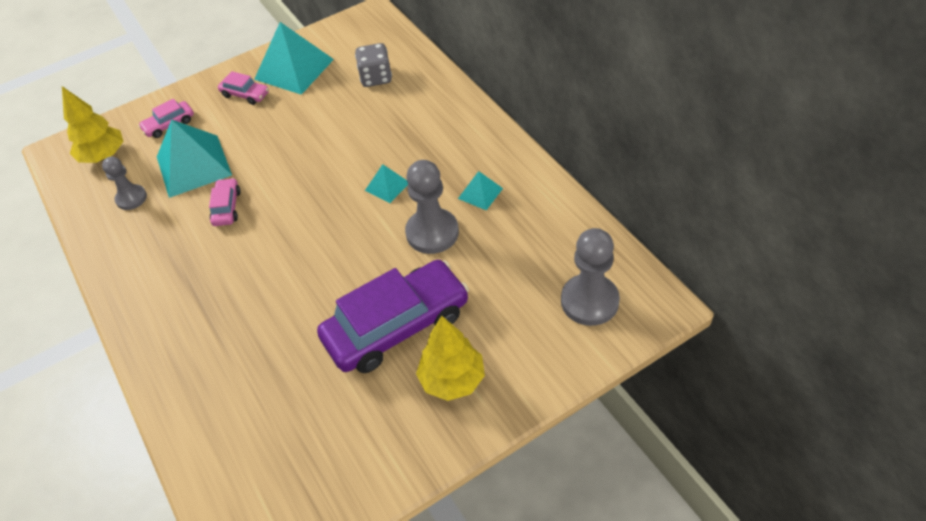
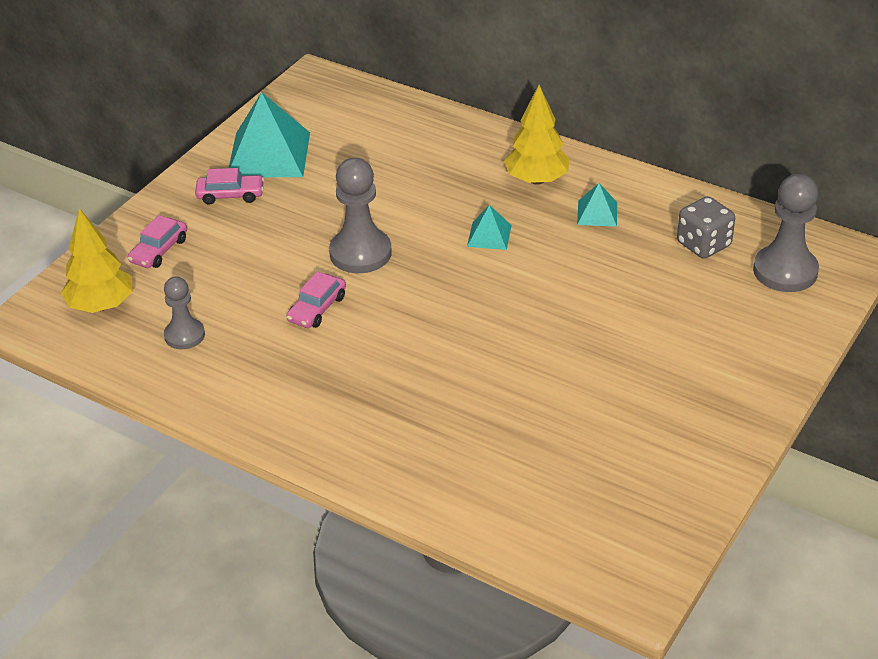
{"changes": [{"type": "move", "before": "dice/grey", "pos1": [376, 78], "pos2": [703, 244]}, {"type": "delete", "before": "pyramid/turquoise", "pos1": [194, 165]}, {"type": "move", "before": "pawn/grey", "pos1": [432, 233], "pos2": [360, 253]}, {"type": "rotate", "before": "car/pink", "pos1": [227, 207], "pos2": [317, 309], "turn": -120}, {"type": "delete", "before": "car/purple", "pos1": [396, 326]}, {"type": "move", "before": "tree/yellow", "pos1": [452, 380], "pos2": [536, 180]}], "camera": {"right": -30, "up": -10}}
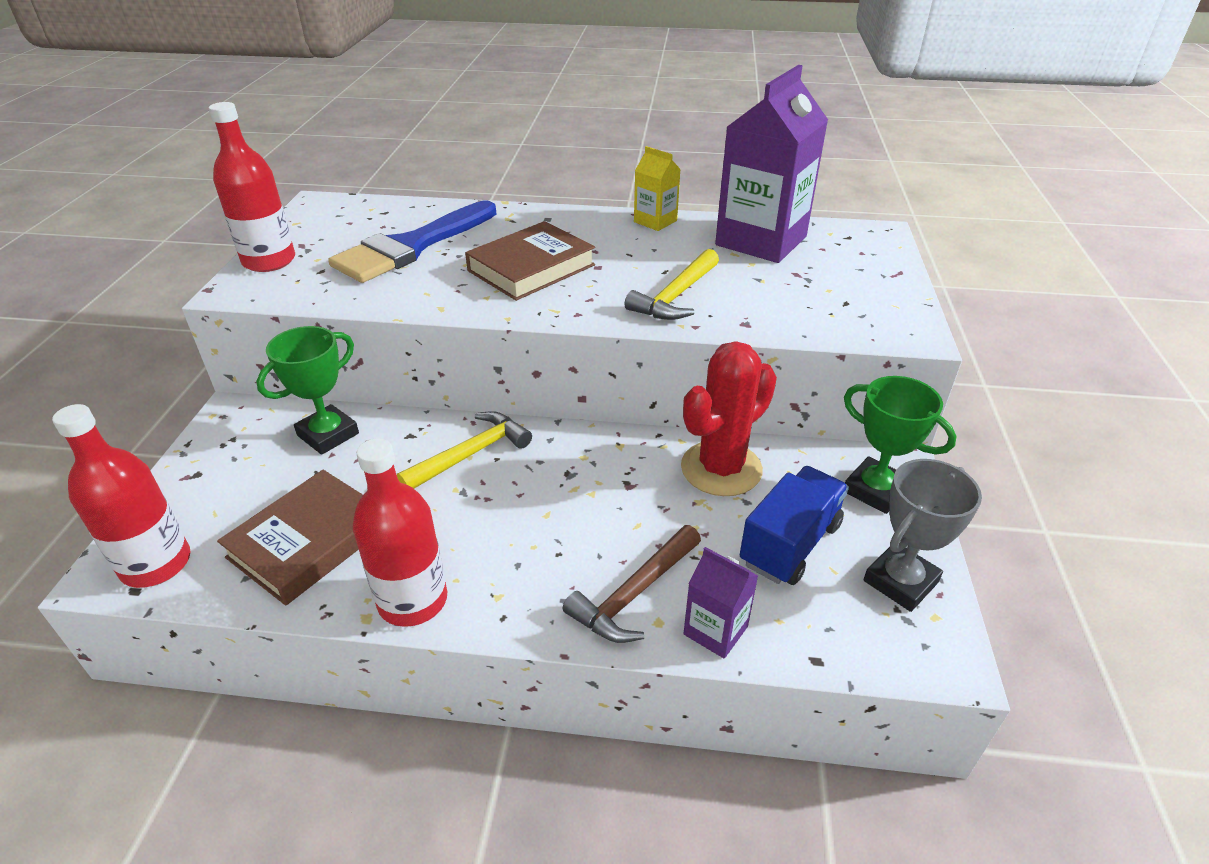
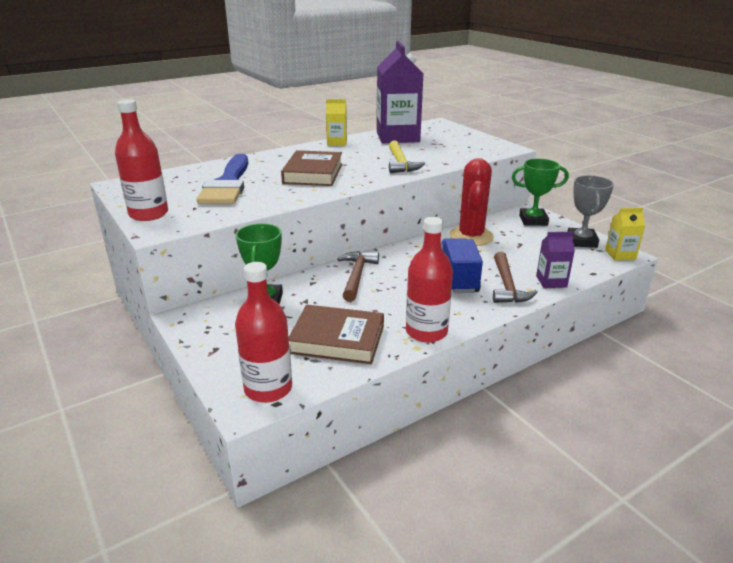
{"changes": [{"type": "recolor", "before": "hammer/yellow", "after": "hammer/brown", "pos1": [471, 454], "pos2": [357, 276]}, {"type": "move", "before": "truck/blue", "pos1": [790, 543], "pos2": [457, 279]}, {"type": "rotate", "before": "book/brown", "pos1": [309, 542], "pos2": [337, 339], "turn": -75}, {"type": "insert", "after": "carton/yellow", "pos2": [620, 255]}], "camera": {"right": -40, "up": -10}}
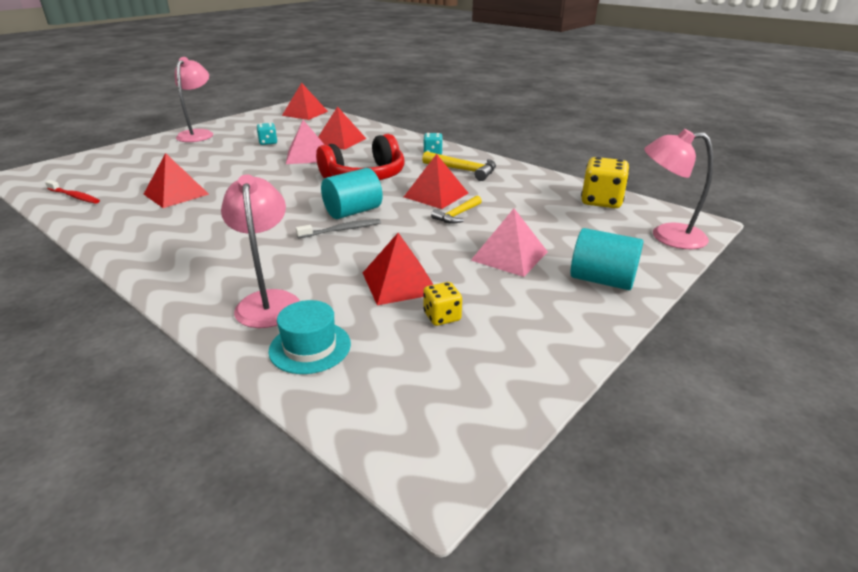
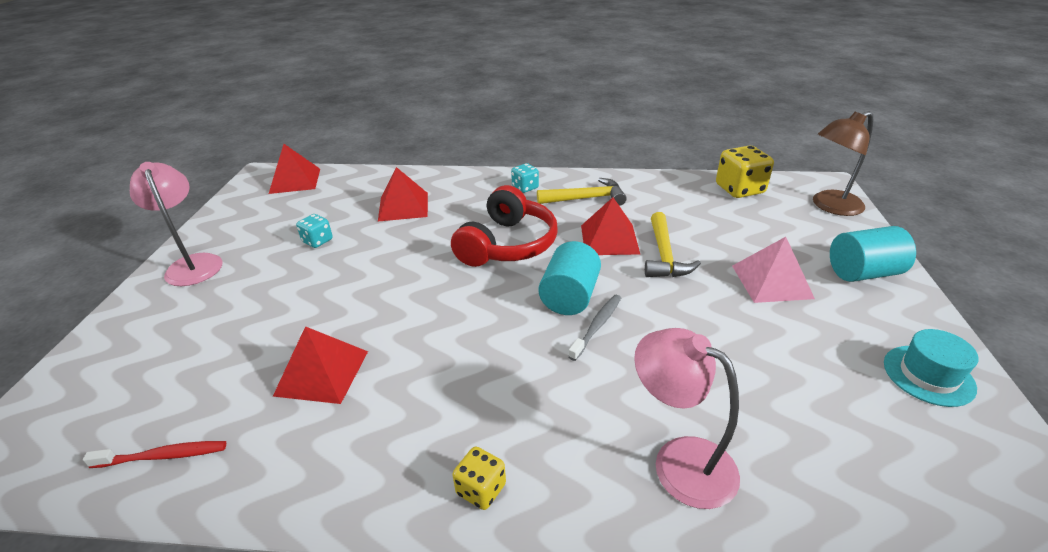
{"changes": [{"type": "delete", "before": "pyramid/pink", "pos1": [307, 156]}, {"type": "recolor", "before": "lamp/pink", "after": "lamp/brown", "pos1": [667, 236], "pos2": [830, 206]}, {"type": "resize", "before": "hammer/yellow", "pos1": [457, 215], "pos2": [664, 255], "scale": 1.5}, {"type": "delete", "before": "pyramid/red", "pos1": [399, 283]}, {"type": "move", "before": "dice/yellow", "pos1": [442, 317], "pos2": [481, 489]}, {"type": "move", "before": "hat/turquoise", "pos1": [310, 347], "pos2": [928, 375]}], "camera": {"right": -35, "up": 5}}
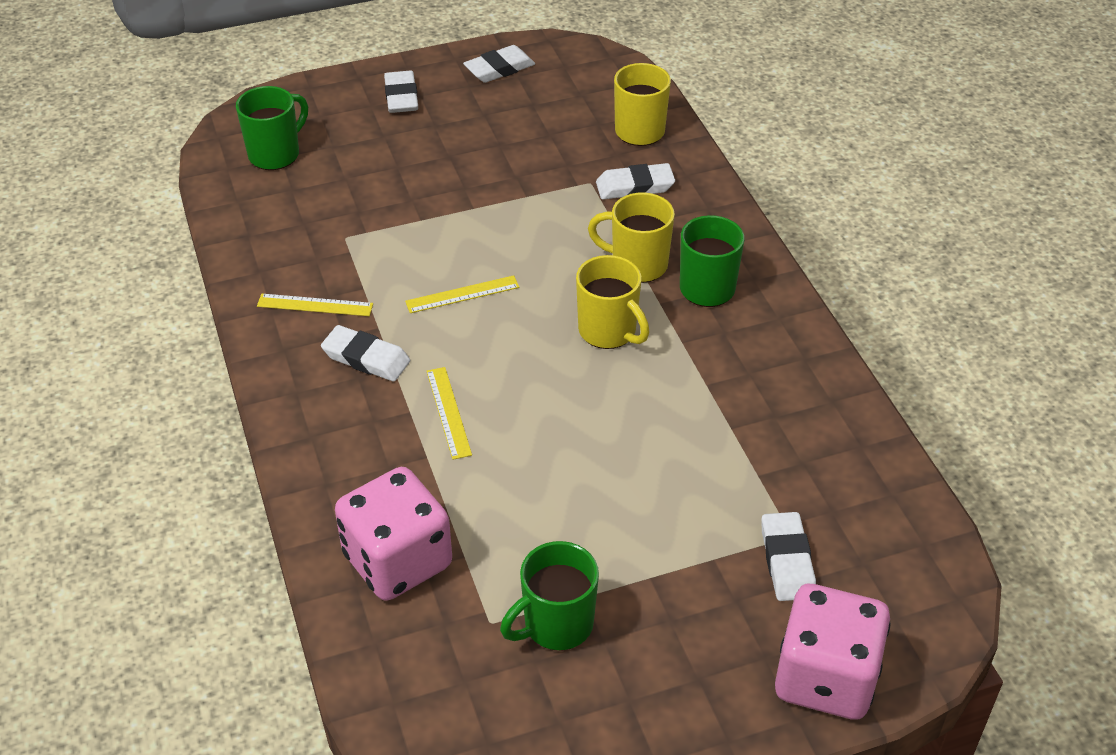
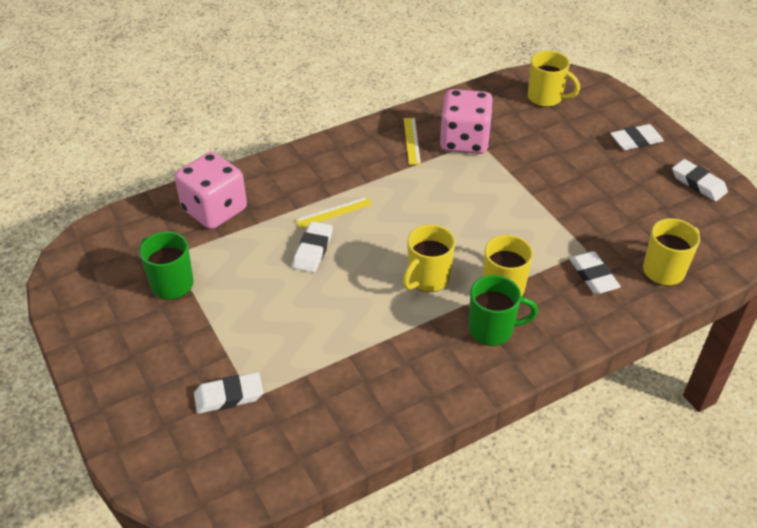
{"changes": [{"type": "recolor", "before": "mug/green", "after": "mug/yellow", "pos1": [275, 154], "pos2": [546, 98]}, {"type": "delete", "before": "ruler/yellow", "pos1": [462, 294]}, {"type": "move", "before": "eraser/white", "pos1": [366, 358], "pos2": [313, 250]}, {"type": "move", "before": "dice/pink", "pos1": [825, 678], "pos2": [464, 141]}], "camera": {"right": 80, "up": 0}}
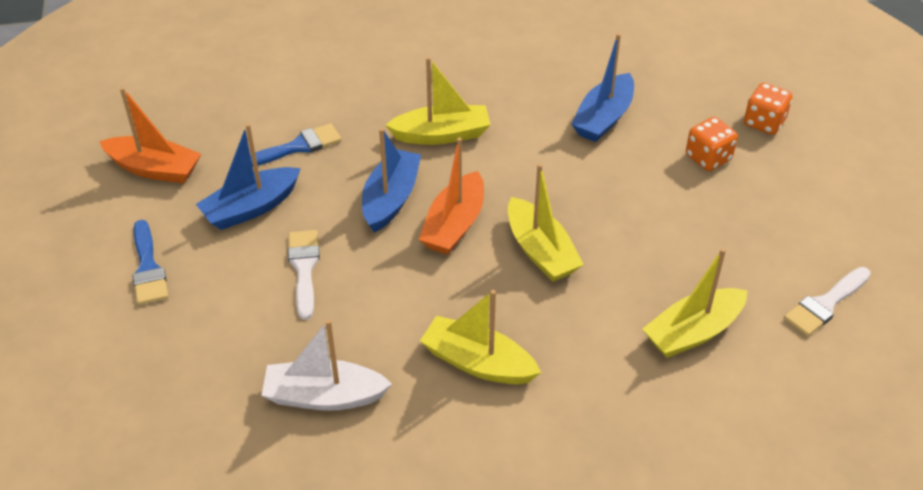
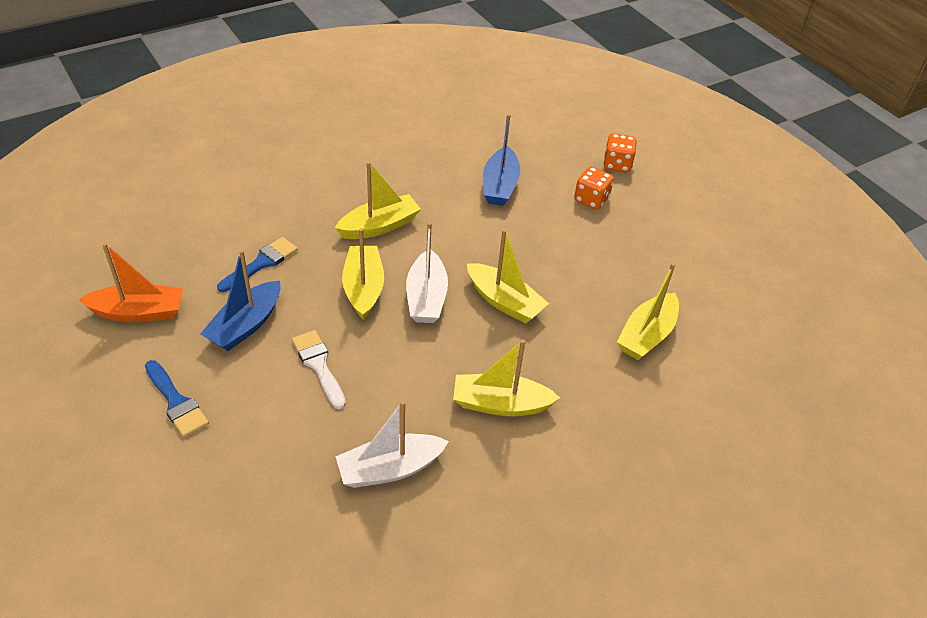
{"changes": [{"type": "recolor", "before": "boat/blue", "after": "boat/yellow", "pos1": [391, 199], "pos2": [363, 288]}, {"type": "recolor", "before": "boat/orange", "after": "boat/white", "pos1": [454, 225], "pos2": [426, 297]}, {"type": "delete", "before": "brush/white", "pos1": [825, 304]}], "camera": {"right": -25, "up": 0}}
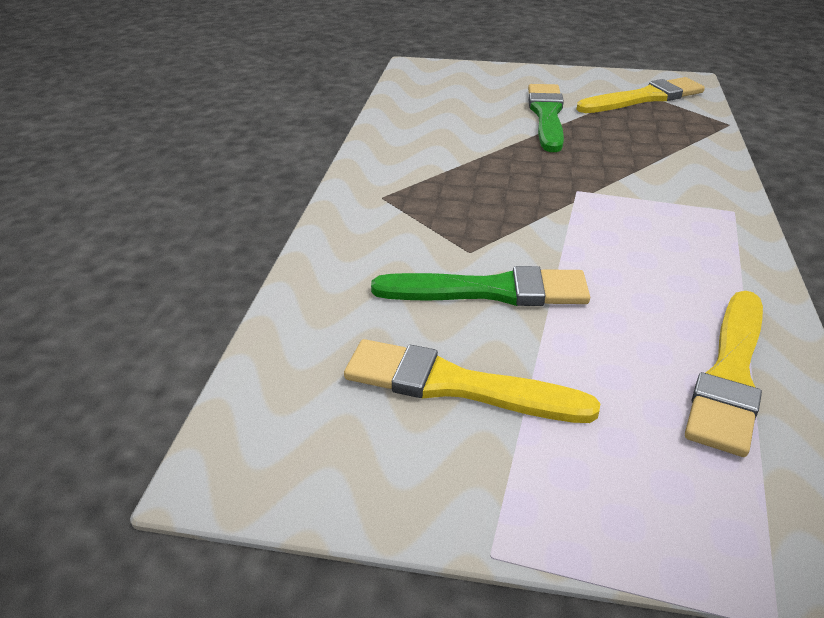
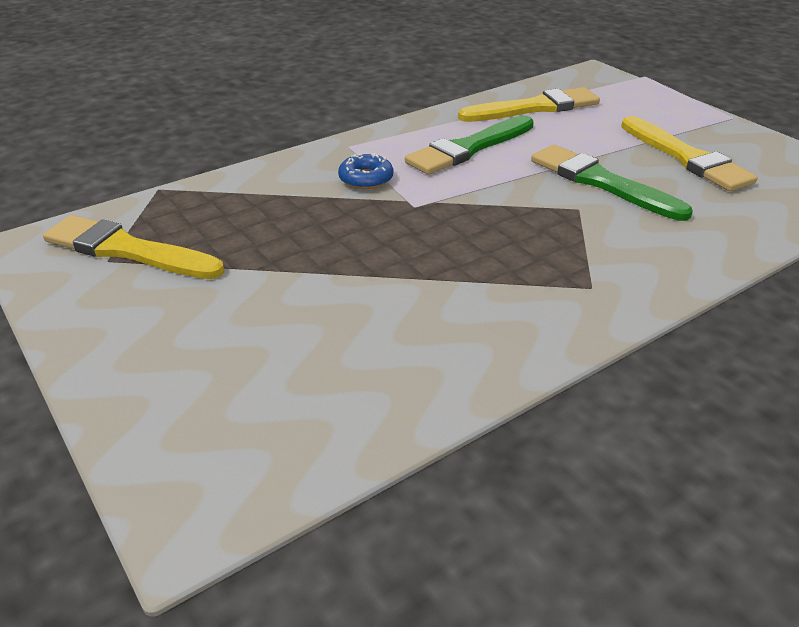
{"changes": [{"type": "move", "before": "brush/green", "pos1": [546, 115], "pos2": [469, 148]}, {"type": "insert", "after": "donut/blue", "pos2": [366, 179]}], "camera": {"right": -135, "up": 0}}
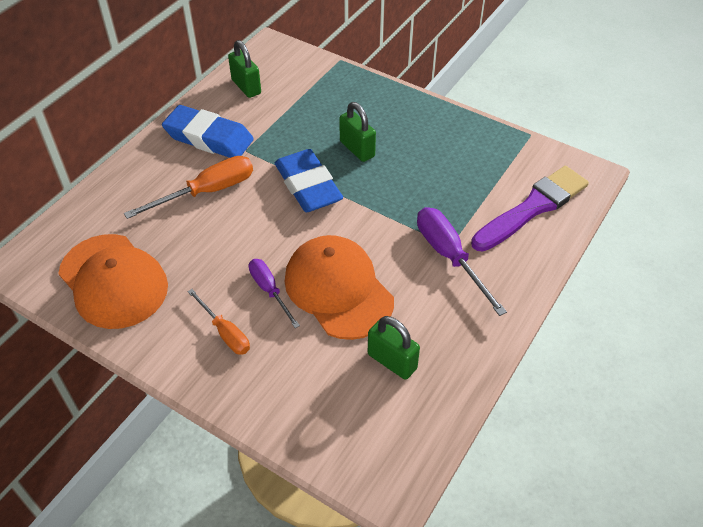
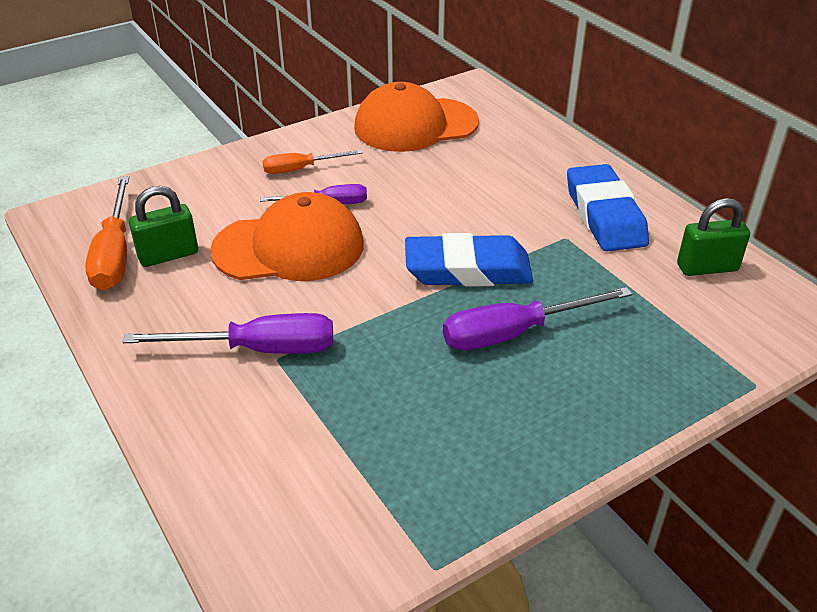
{"changes": [{"type": "replace", "before": "padlock/green", "after": "screwdriver/purple", "pos1": [357, 149], "pos2": [515, 333]}, {"type": "rotate", "before": "eraser/blue", "pos1": [208, 138], "pos2": [604, 215], "turn": -60}, {"type": "move", "before": "screwdriver/orange", "pos1": [207, 192], "pos2": [115, 253]}, {"type": "delete", "before": "brush/purple", "pos1": [532, 207]}], "camera": {"right": 115, "up": -10}}
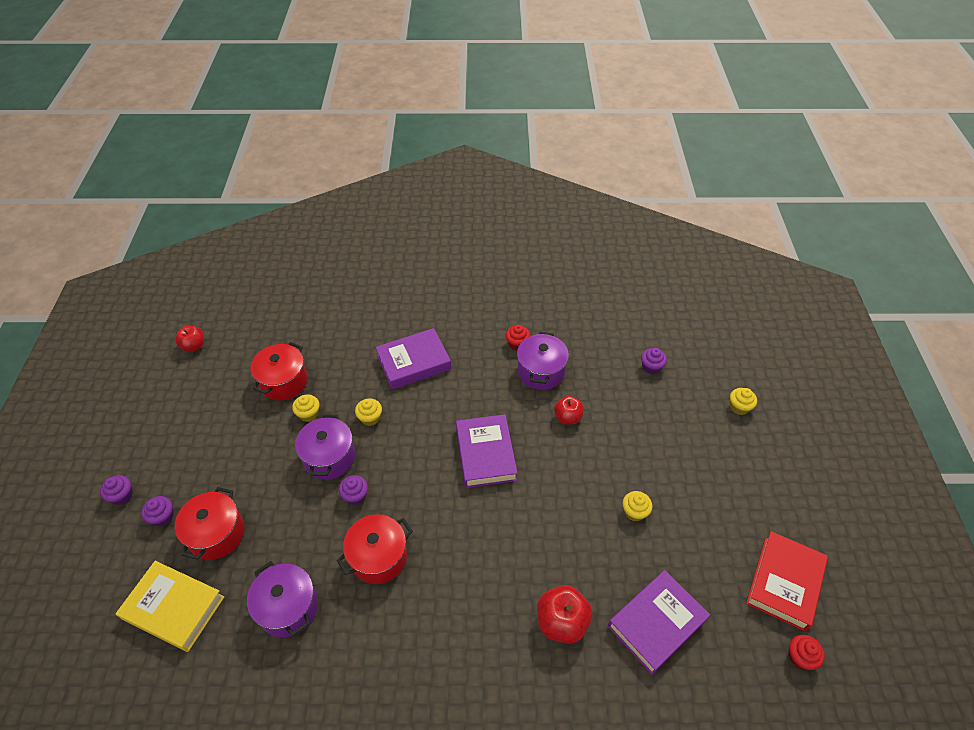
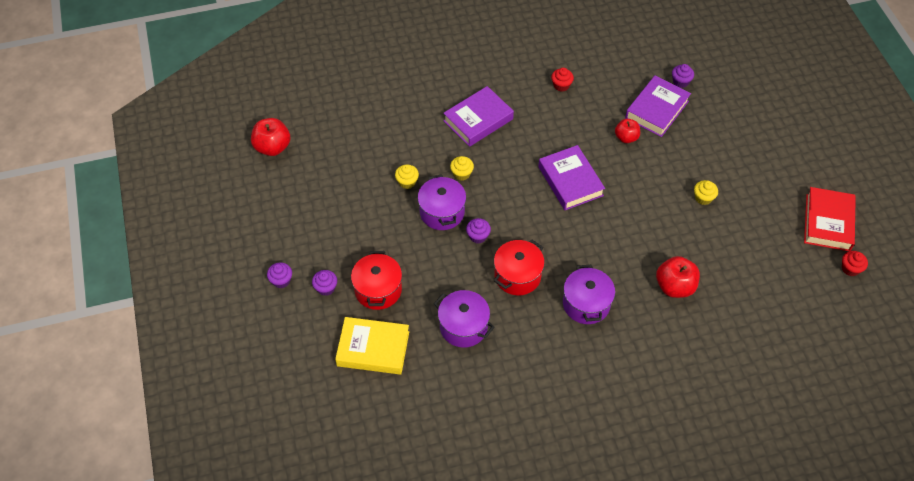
{"changes": [{"type": "resize", "before": "apple/red", "pos1": [194, 346], "pos2": [272, 147], "scale": 1.53}, {"type": "move", "before": "pot/purple", "pos1": [541, 371], "pos2": [586, 304]}, {"type": "delete", "before": "pot/red", "pos1": [283, 381]}, {"type": "delete", "before": "cupcake/yellow", "pos1": [739, 407]}, {"type": "move", "before": "book/purple", "pos1": [656, 623], "pos2": [657, 109]}], "camera": {"right": -15, "up": 5}}
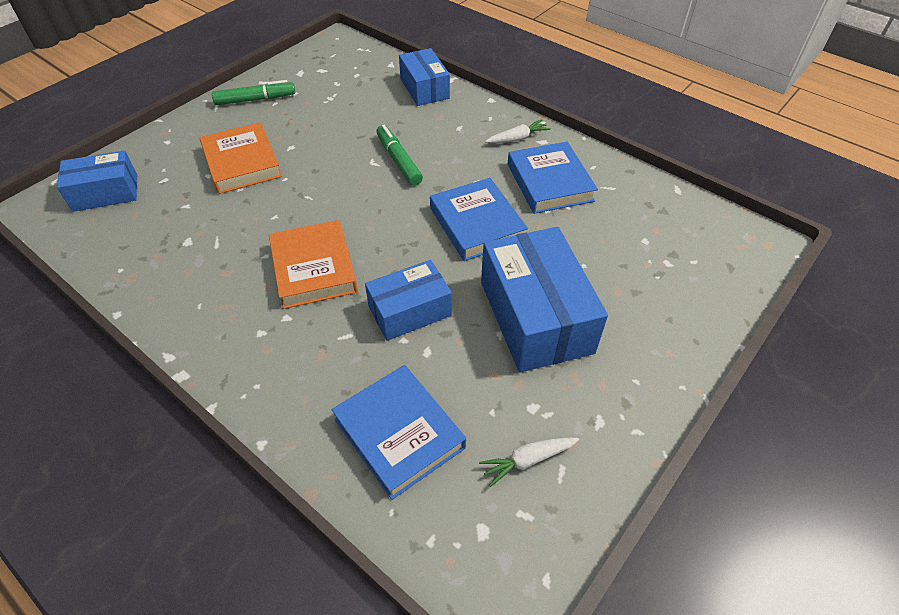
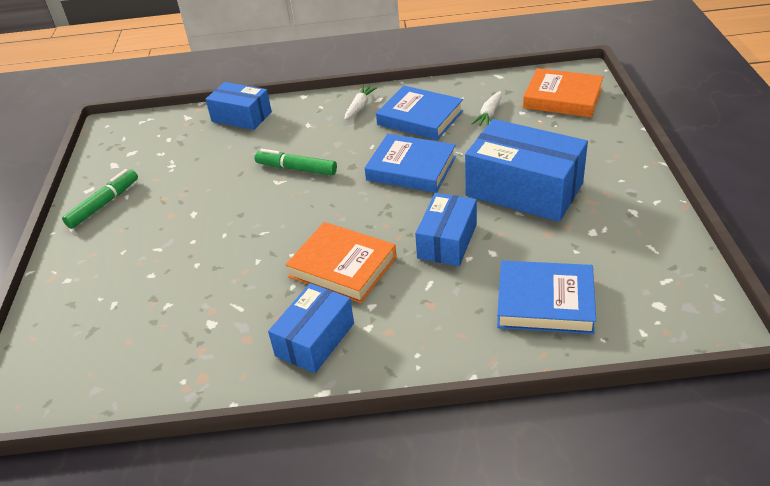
{"changes": [{"type": "move", "before": "book/orange", "pos1": [242, 163], "pos2": [562, 98]}, {"type": "move", "before": "box/blue", "pos1": [105, 193], "pos2": [315, 339]}, {"type": "move", "before": "carrot/white", "pos1": [527, 460], "pos2": [489, 114]}], "camera": {"right": -40, "up": -10}}
